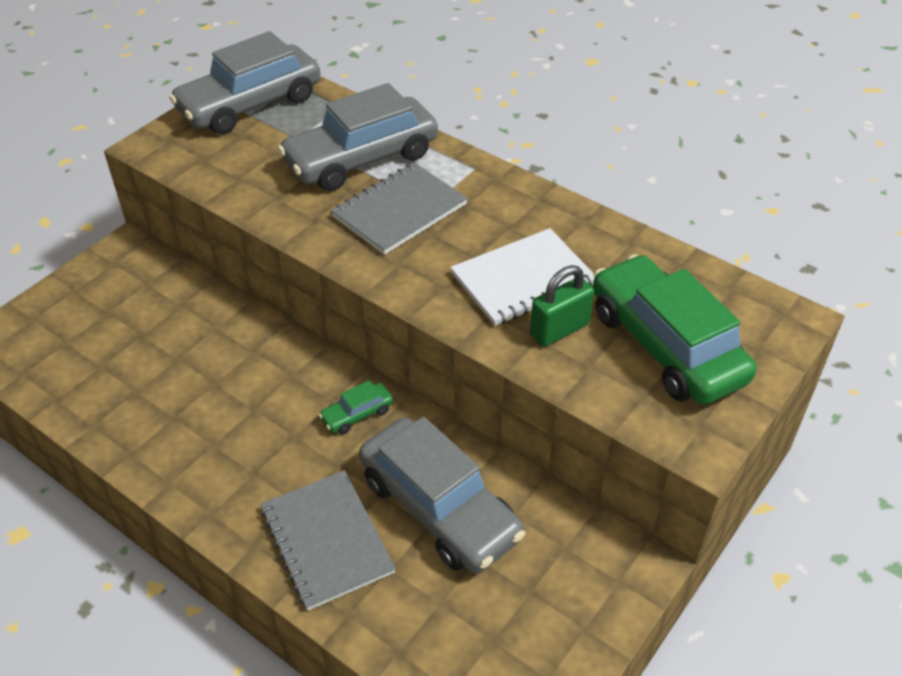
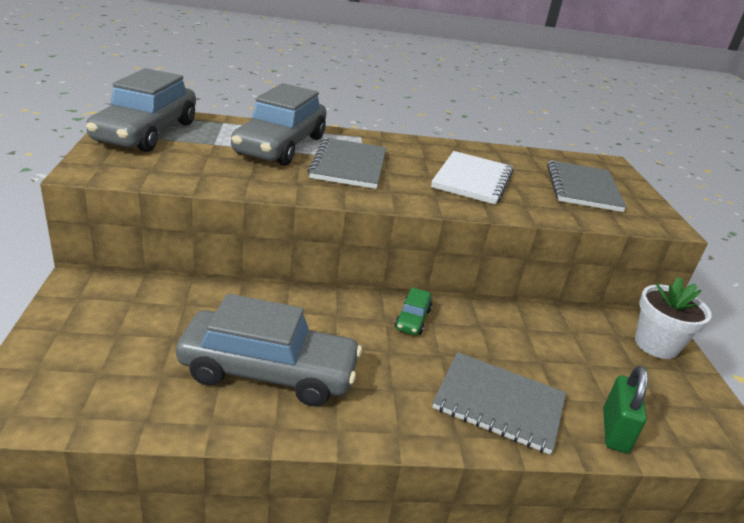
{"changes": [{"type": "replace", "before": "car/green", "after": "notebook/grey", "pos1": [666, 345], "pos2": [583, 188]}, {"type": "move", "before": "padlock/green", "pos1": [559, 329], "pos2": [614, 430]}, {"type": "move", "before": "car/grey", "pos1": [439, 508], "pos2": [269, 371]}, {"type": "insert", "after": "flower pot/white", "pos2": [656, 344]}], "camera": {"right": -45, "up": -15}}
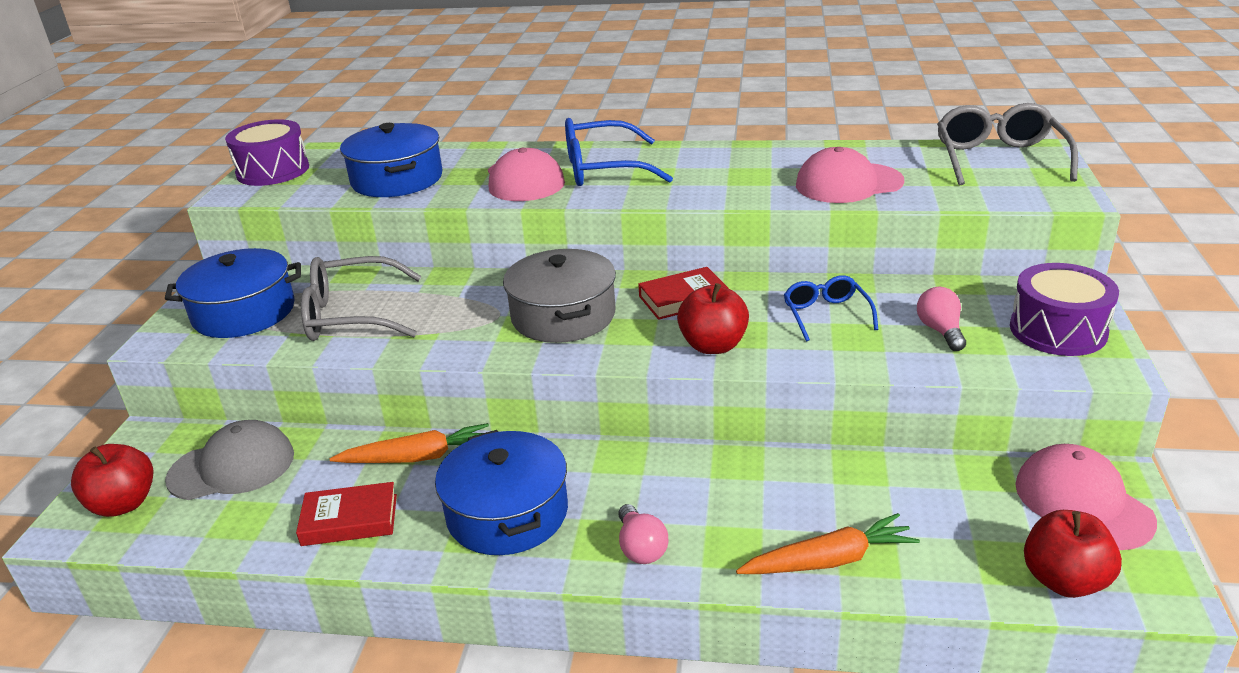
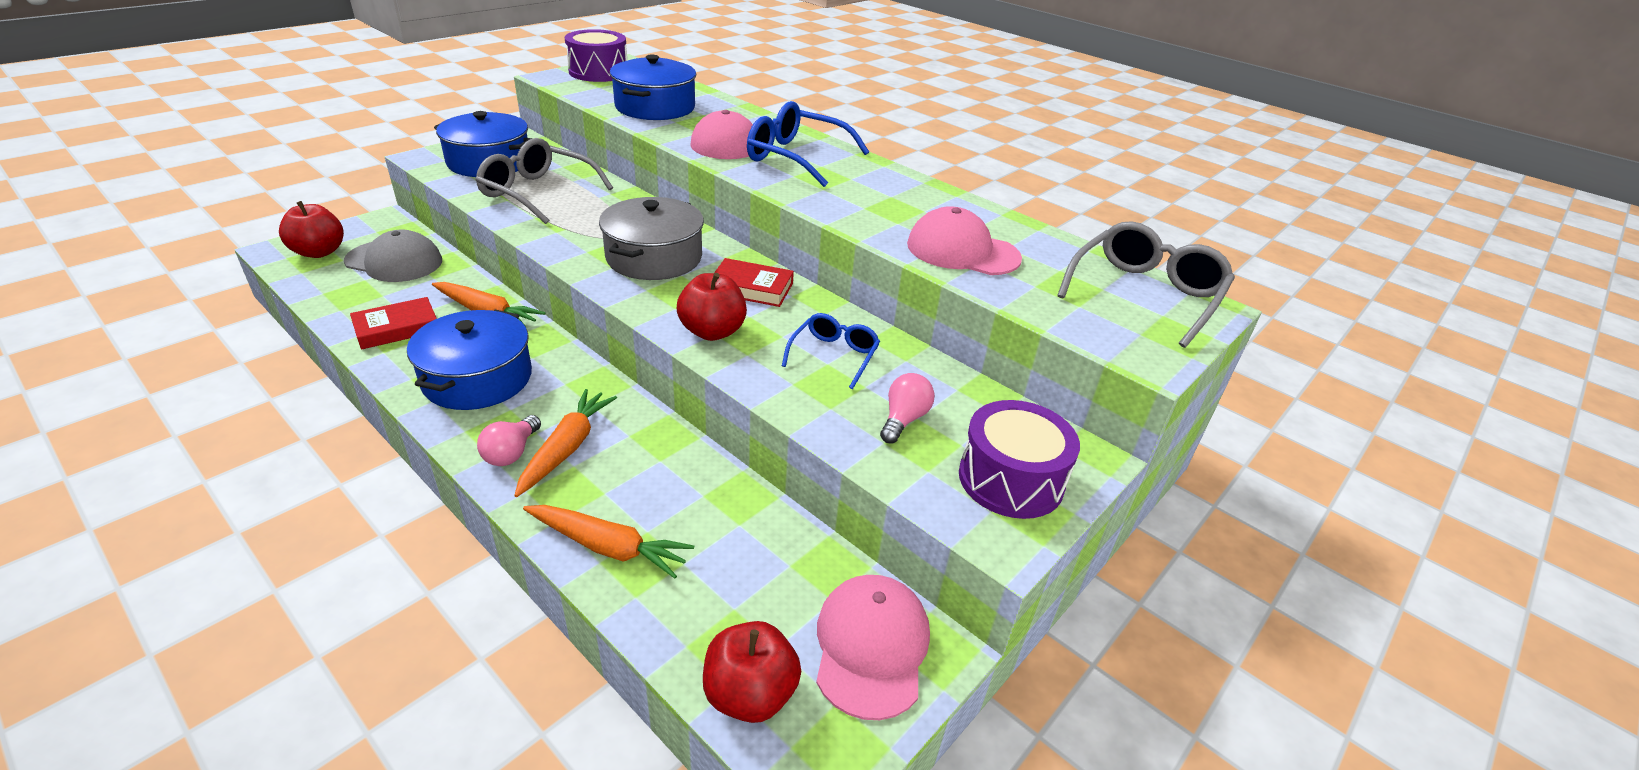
{"changes": [{"type": "rotate", "before": "book/red", "pos1": [349, 520], "pos2": [397, 328], "turn": -60}, {"type": "insert", "after": "carrot/orange", "pos2": [567, 448]}], "camera": {"right": 30, "up": 5}}
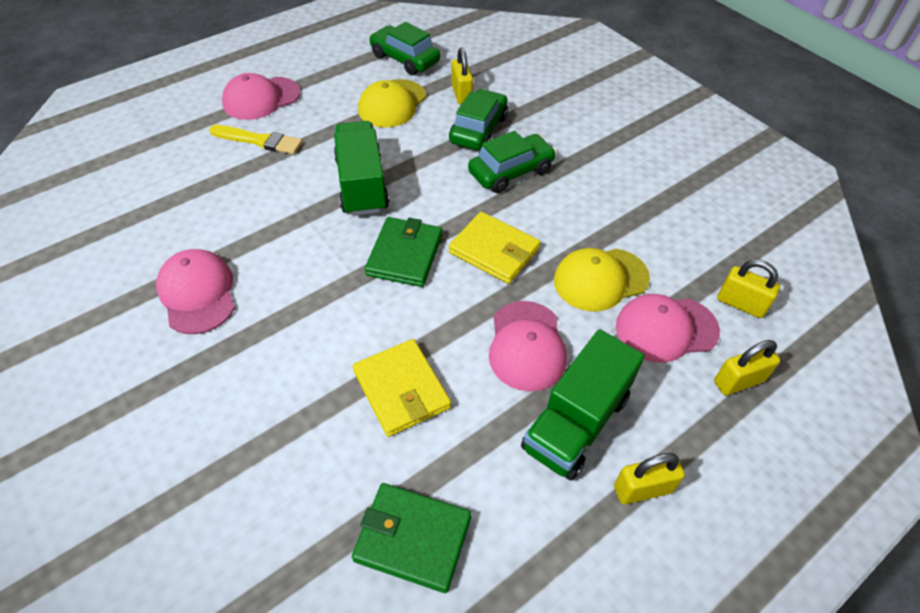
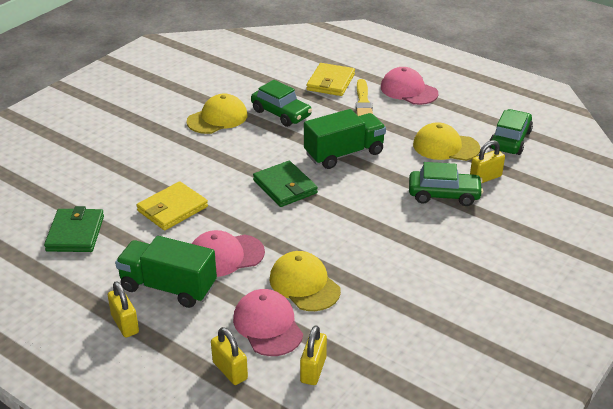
{"changes": [{"type": "move", "before": "car/green", "pos1": [511, 172], "pos2": [281, 113]}, {"type": "move", "before": "wallet/yellow", "pos1": [494, 250], "pos2": [330, 82]}, {"type": "rotate", "before": "wallet/green", "pos1": [404, 255], "pos2": [285, 187], "turn": 60}, {"type": "recolor", "before": "cap/pink", "after": "cap/yellow", "pos1": [197, 293], "pos2": [217, 118]}], "camera": {"right": 75, "up": -15}}
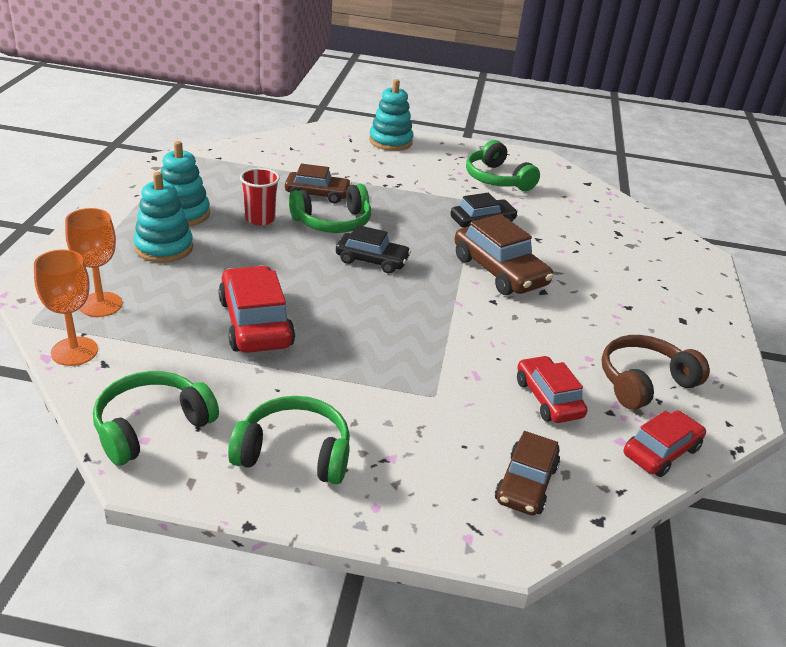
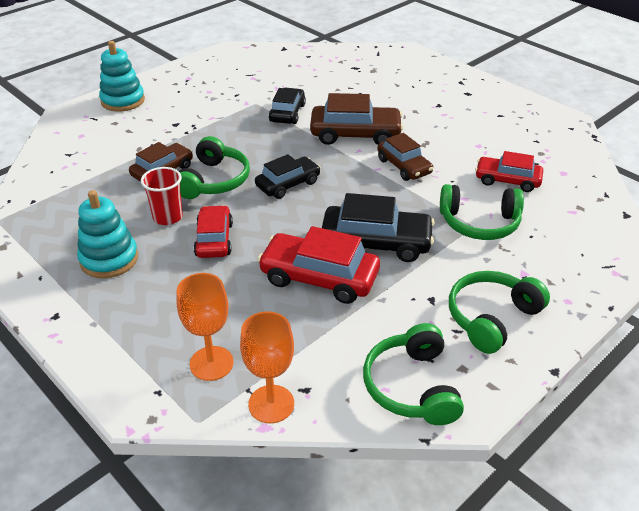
{"changes": [{"type": "move", "before": "headphones/green", "pos1": [497, 179], "pos2": [479, 223]}, {"type": "delete", "before": "stacking toy/turquoise", "pos1": [164, 248]}, {"type": "delete", "before": "headphones/brown", "pos1": [644, 382]}, {"type": "move", "before": "car/red", "pos1": [661, 451], "pos2": [214, 239]}, {"type": "move", "before": "car/brown", "pos1": [526, 484], "pos2": [404, 166]}, {"type": "insert", "after": "car/black", "pos2": [376, 242]}], "camera": {"right": -50, "up": 5}}
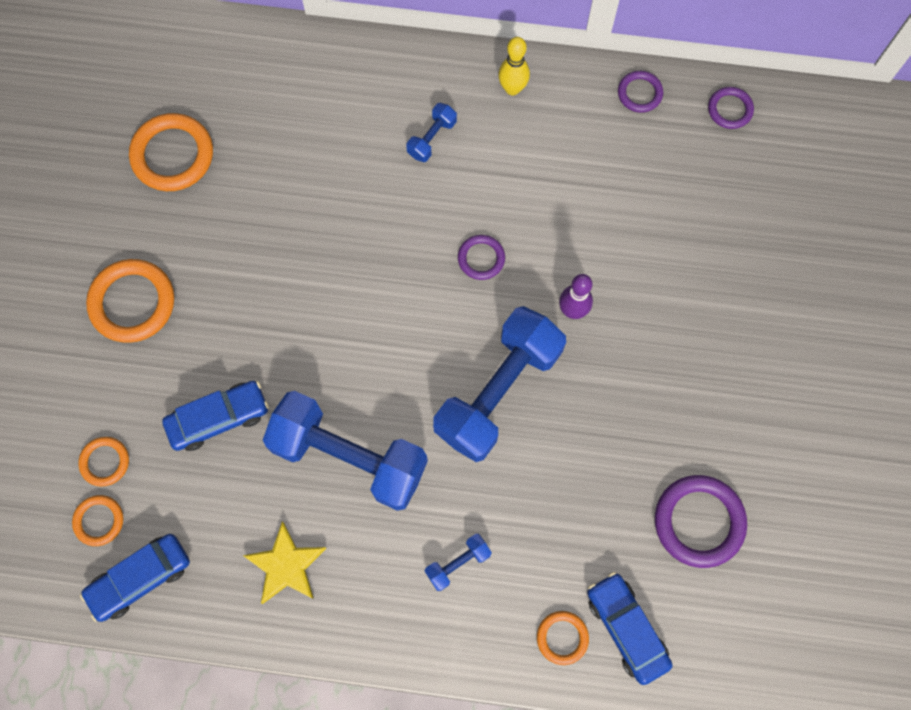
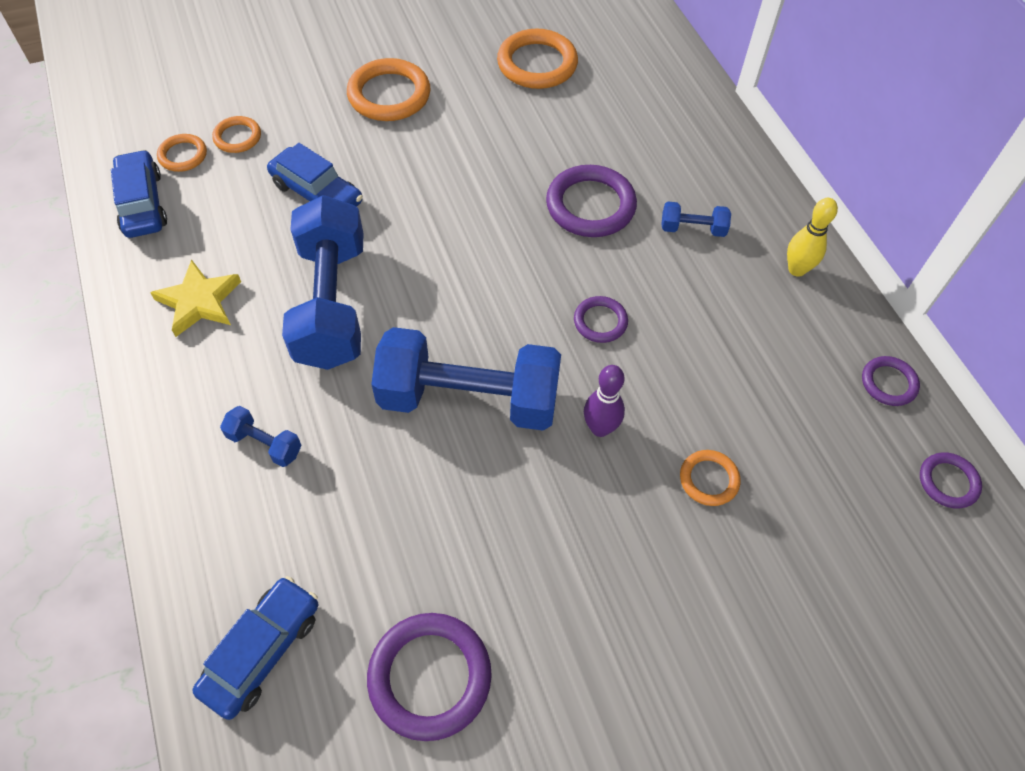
{"changes": [{"type": "rotate", "before": "car/blue", "pos1": [140, 578], "pos2": [142, 203], "turn": 45}, {"type": "move", "before": "ring/orange", "pos1": [562, 637], "pos2": [709, 479]}, {"type": "insert", "after": "ring/purple", "pos2": [590, 205]}], "camera": {"right": 60, "up": -15}}
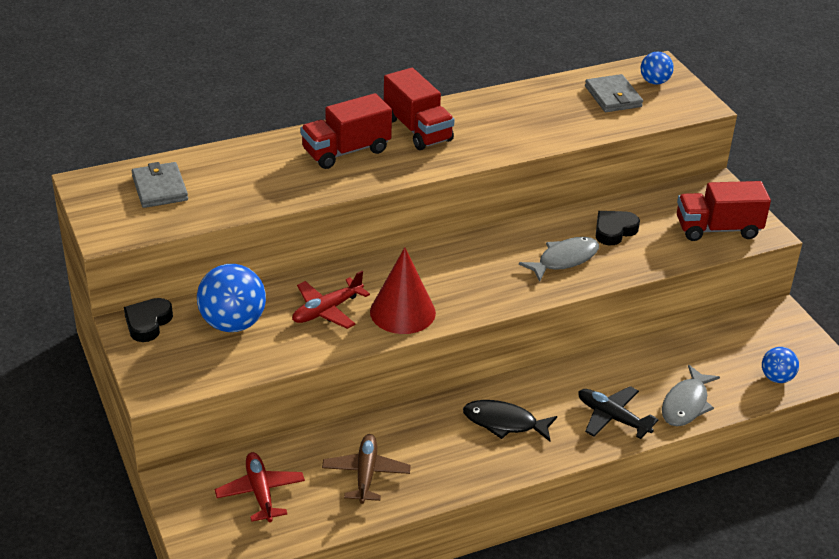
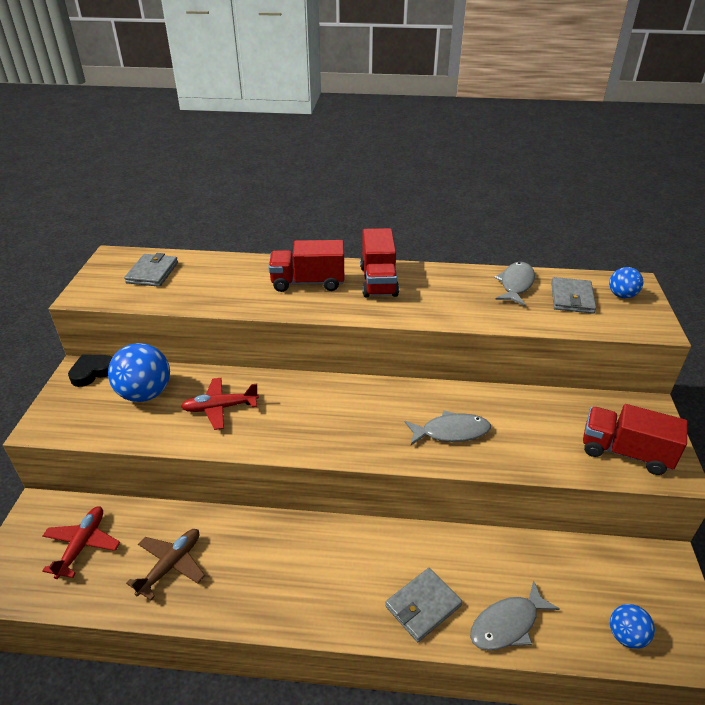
{"changes": [{"type": "delete", "before": "heart/black", "pos1": [614, 231]}, {"type": "delete", "before": "cone/red", "pos1": [402, 312]}, {"type": "replace", "before": "plane/black", "after": "wallet/grey", "pos1": [612, 418], "pos2": [423, 606]}, {"type": "delete", "before": "fish/black", "pos1": [504, 423]}, {"type": "insert", "after": "fish/grey", "pos2": [516, 284]}], "camera": {"right": 30, "up": 0}}
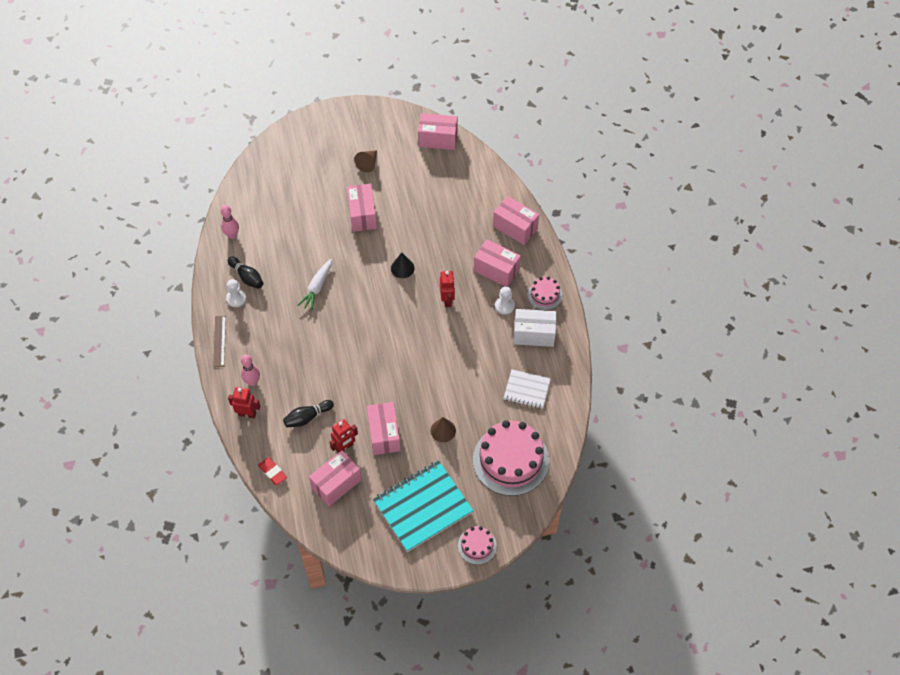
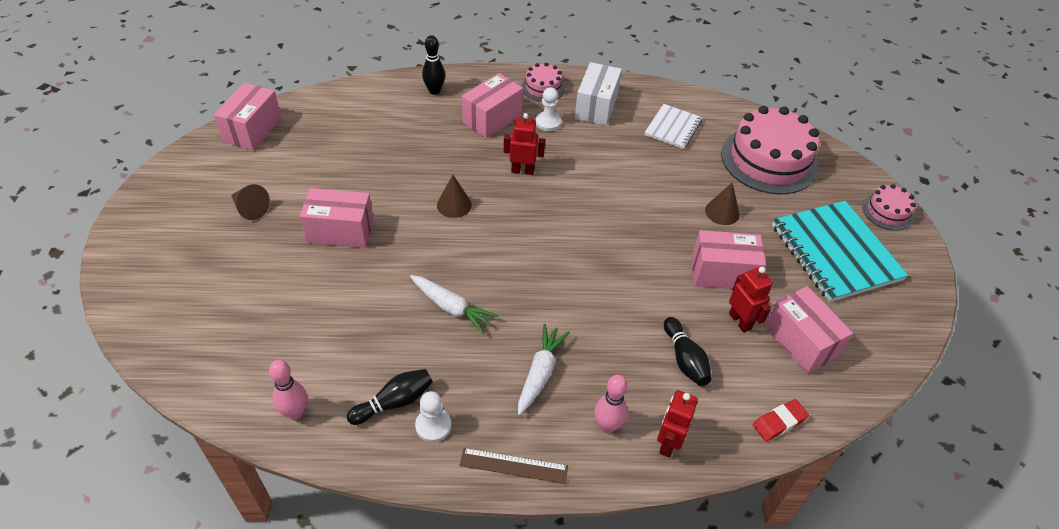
{"changes": [{"type": "replace", "before": "box/pink", "after": "bowling pin/black", "pos1": [515, 227], "pos2": [434, 91]}, {"type": "recolor", "before": "cone/black", "after": "cone/brown", "pos1": [402, 268], "pos2": [454, 205]}, {"type": "insert", "after": "carrot/white", "pos2": [540, 373]}], "camera": {"right": -80, "up": -10}}
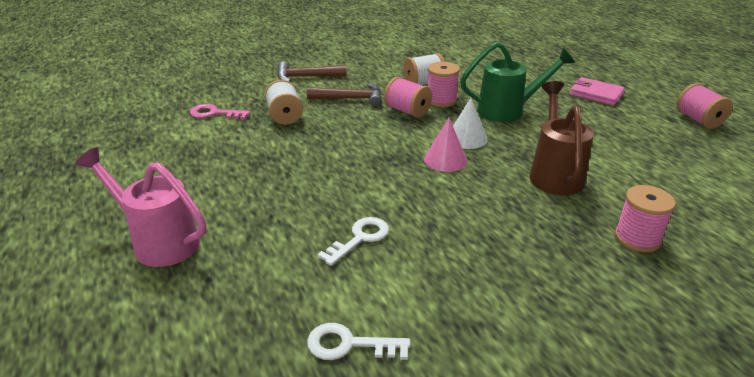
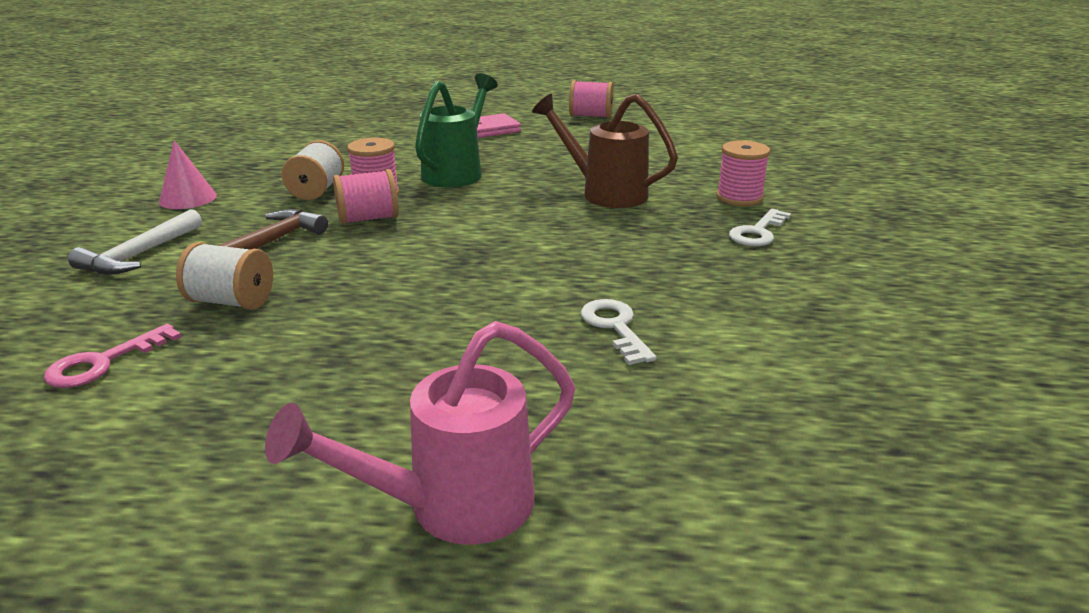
{"changes": [{"type": "recolor", "before": "hammer/brown", "after": "hammer/white", "pos1": [306, 77], "pos2": [139, 255]}, {"type": "delete", "before": "cone/white", "pos1": [466, 138]}, {"type": "move", "before": "cone/pink", "pos1": [445, 160], "pos2": [188, 198]}, {"type": "move", "before": "key/white", "pos1": [349, 344], "pos2": [758, 232]}], "camera": {"right": -60, "up": -5}}
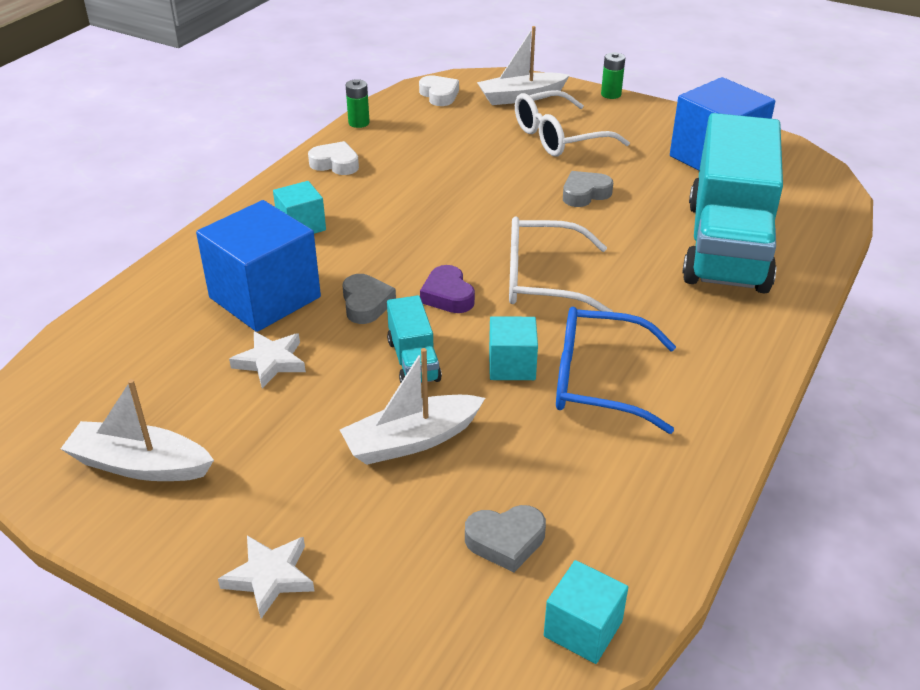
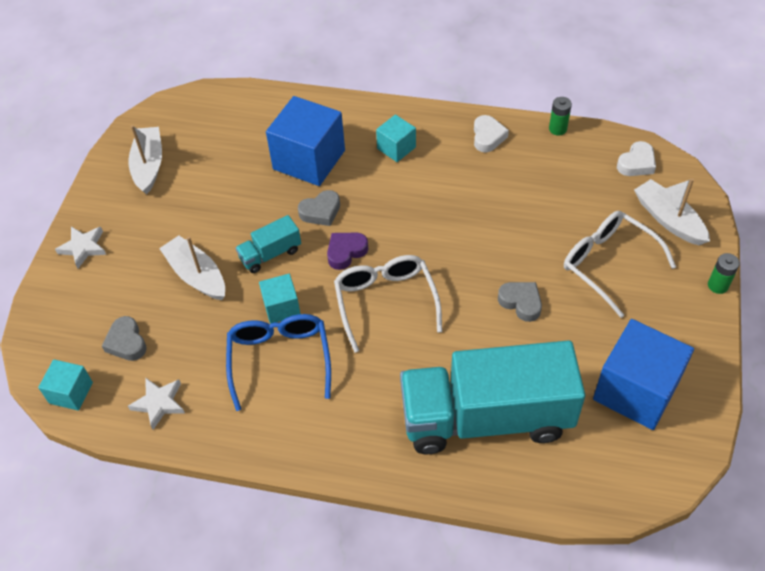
{"changes": [{"type": "move", "before": "star/white", "pos1": [271, 362], "pos2": [159, 403]}], "camera": {"right": 75, "up": 15}}
